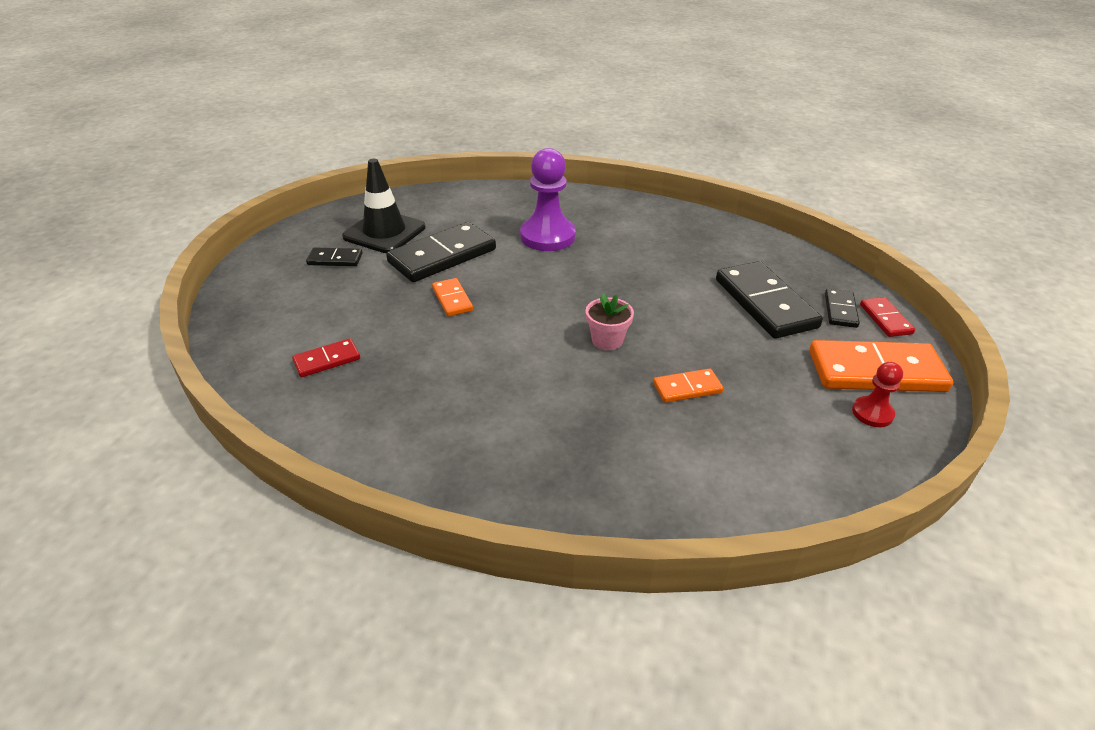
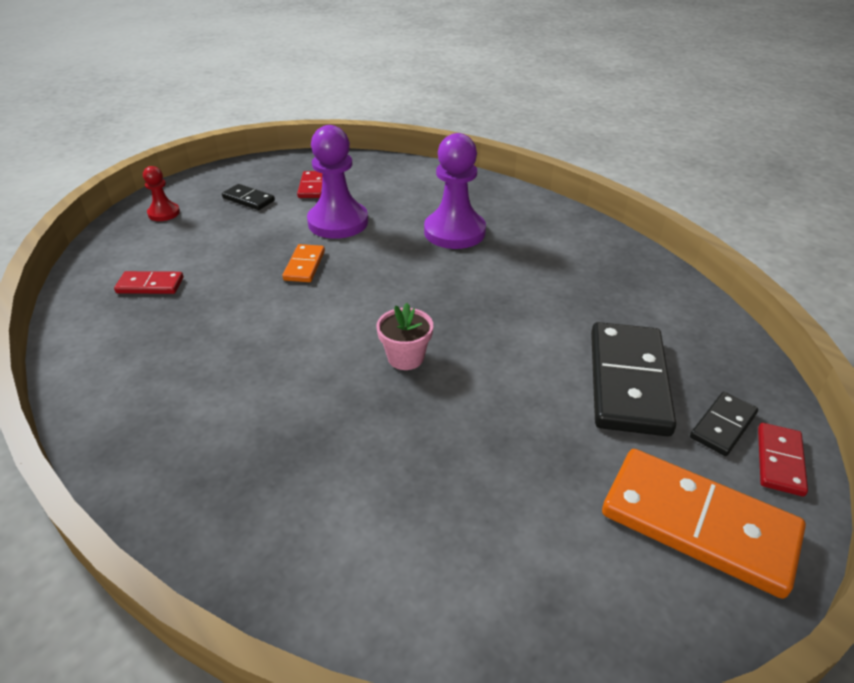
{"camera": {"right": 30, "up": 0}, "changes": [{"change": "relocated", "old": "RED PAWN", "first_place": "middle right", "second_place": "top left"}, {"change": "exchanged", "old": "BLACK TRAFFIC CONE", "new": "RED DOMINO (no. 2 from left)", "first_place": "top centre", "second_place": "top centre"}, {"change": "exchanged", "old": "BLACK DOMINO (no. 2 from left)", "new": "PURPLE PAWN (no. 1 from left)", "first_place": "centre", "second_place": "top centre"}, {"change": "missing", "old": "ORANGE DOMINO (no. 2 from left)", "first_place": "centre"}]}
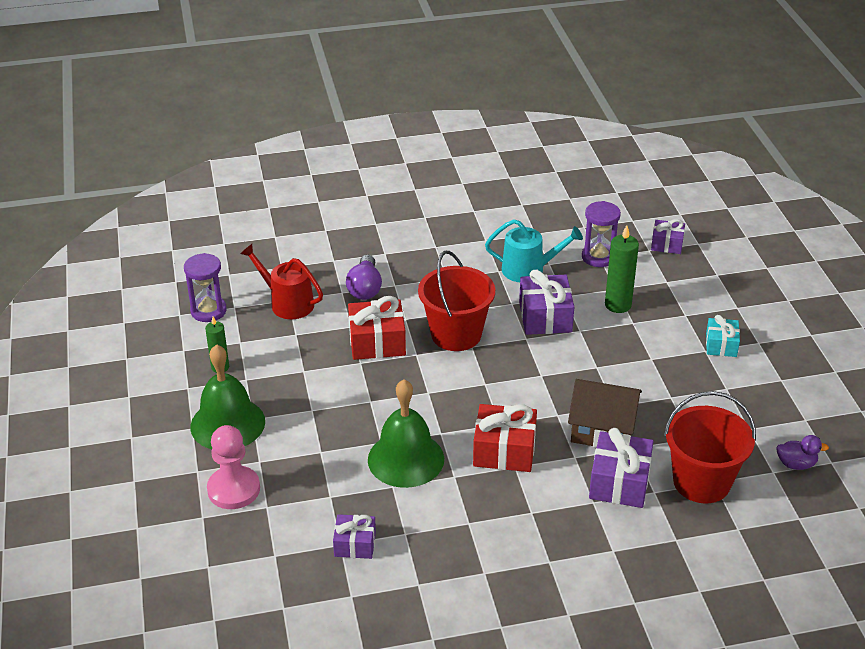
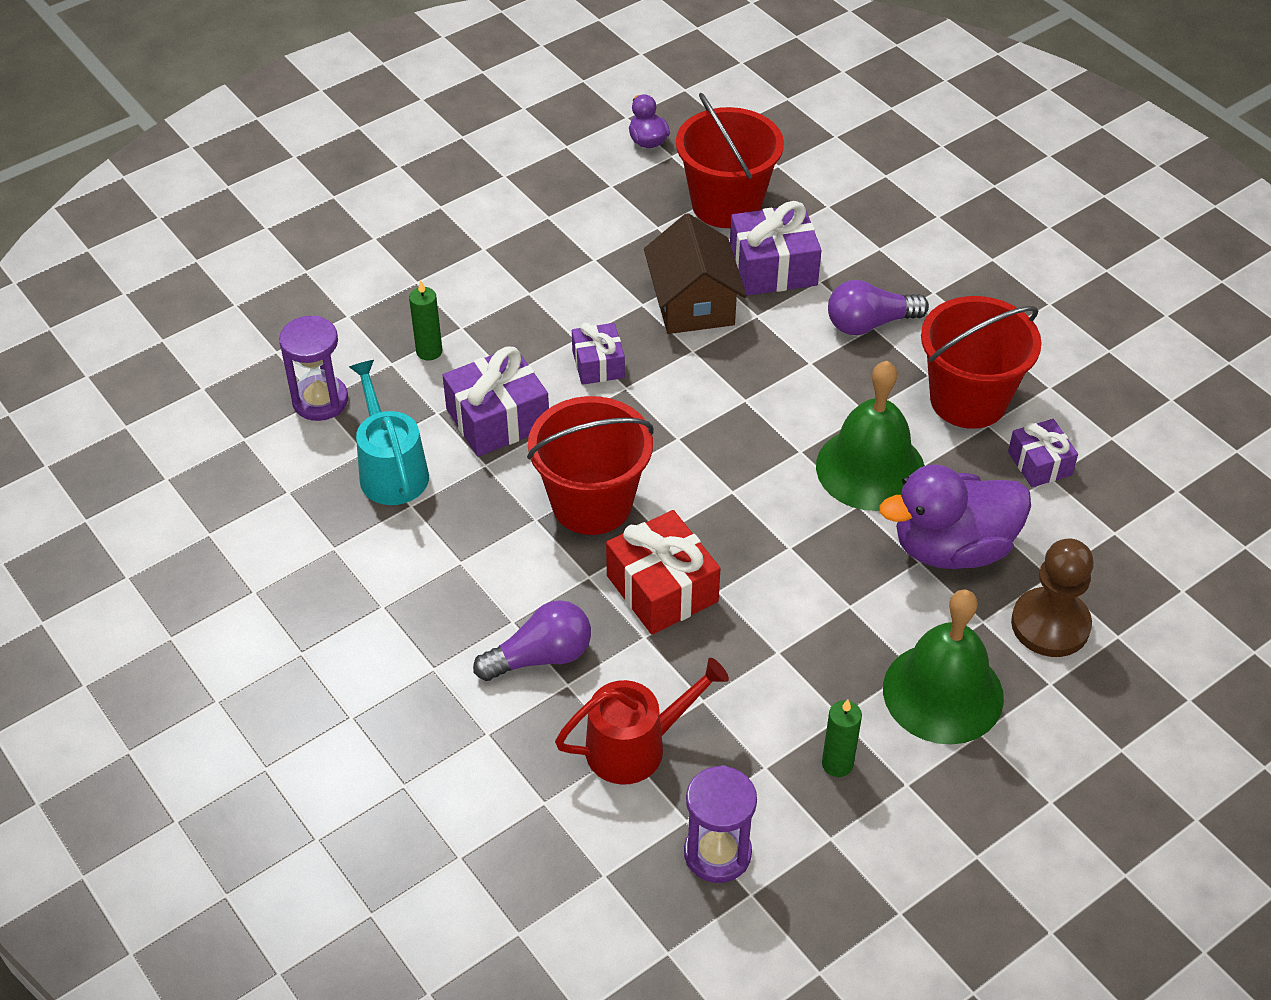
{"camera": {"right": -115, "up": 10}, "changes": [{"change": "size", "old": "GREEN CANDLE (no. 2 from left in the first image)", "first_place": "middle right", "second_place": "top centre", "factor": 0.64}, {"change": "spun", "old": "RED WATERING CAN", "first_place": "middle left", "second_place": "bottom centre", "degrees": -120}, {"change": "relocated", "old": "PURPLE GIFT (no. 4 from left in the first image)", "new": "PURPLE GIFT (no. 2 from left)", "first_place": "middle right", "second_place": "centre"}, {"change": "appeared", "new": "PURPLE LIGHT BULB (no. 2 from left)", "second_place": "top right"}, {"change": "appeared", "new": "PURPLE DUCK (no. 2 from left)", "second_place": "middle right"}, {"change": "appeared", "new": "RED BUCKET (no. 3 from left)", "second_place": "middle right"}, {"change": "colour", "old": "PINK PAWN", "new": "BROWN PAWN", "first_place": "bottom left", "second_place": "middle right"}, {"change": "missing", "old": "RED GIFT (no. 2 from left)", "first_place": "bottom centre"}, {"change": "missing", "old": "TURQUOISE GIFT", "first_place": "middle right"}]}
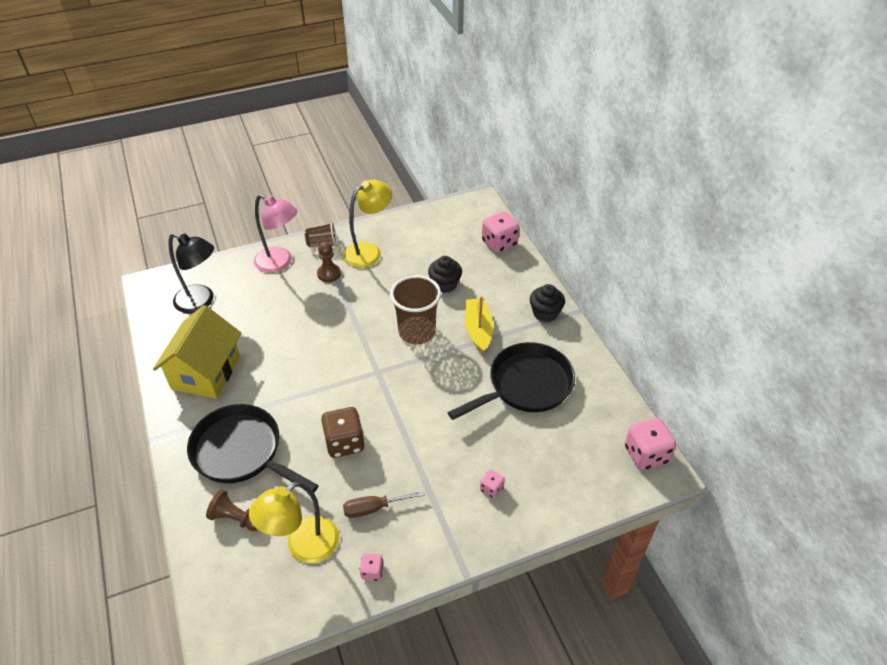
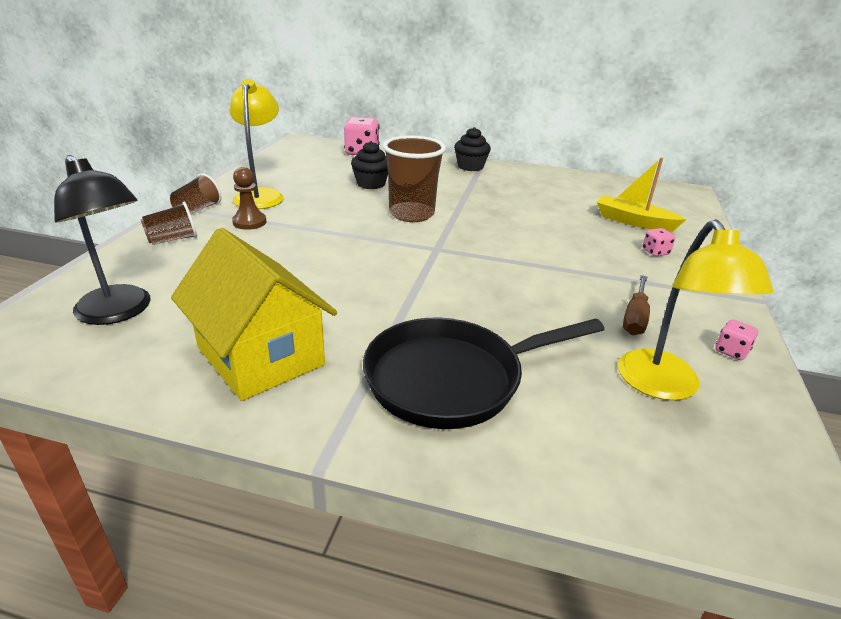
{"camera": {"right": -55, "up": -15}, "changes": [{"change": "spun", "old": "BLACK LAMP", "first_place": "middle left", "second_place": "middle left", "degrees": 75}, {"change": "exchanged", "old": "PINK LAMP", "new": "BROWN CUP (no. 1 from left)", "first_place": "middle left", "second_place": "middle left"}, {"change": "relocated", "old": "YELLOW BOAT", "first_place": "centre", "second_place": "top right"}, {"change": "missing", "old": "BROWN PAWN (no. 1 from left)", "first_place": "bottom left"}, {"change": "missing", "old": "BROWN DICE", "first_place": "centre"}, {"change": "missing", "old": "BLACK PAN (no. 2 from left)", "first_place": "centre"}, {"change": "missing", "old": "PINK DICE (no. 4 from left)", "first_place": "bottom right"}]}
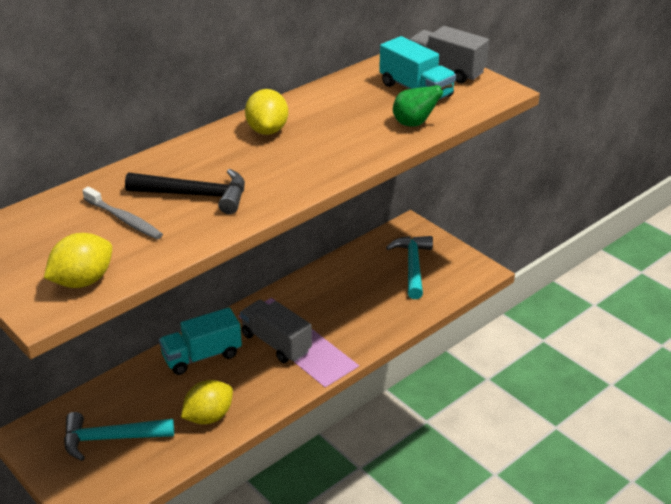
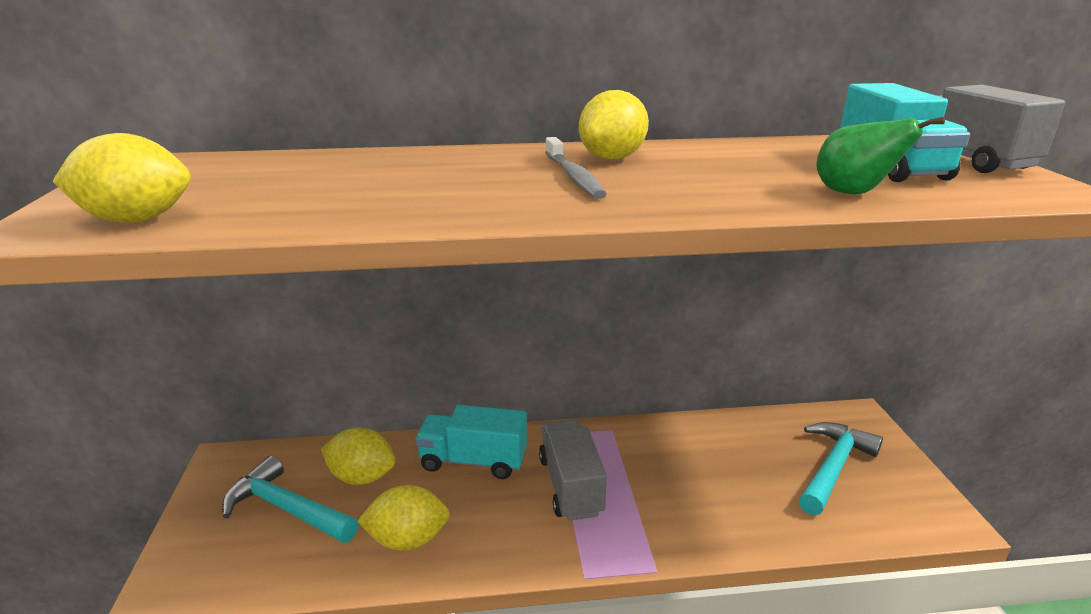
{"camera": {"right": 35, "up": -10}, "changes": [{"change": "appeared", "new": "YELLOW LEMON (no. 2 from left)", "second_place": "bottom left"}, {"change": "relocated", "old": "GREY TOOTHBRUSH", "first_place": "middle left", "second_place": "top centre"}, {"change": "missing", "old": "BLACK HAMMER", "first_place": "middle left"}]}
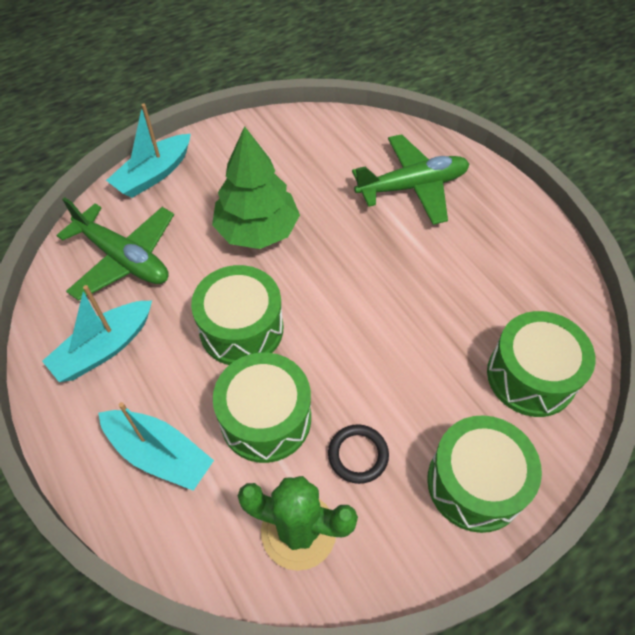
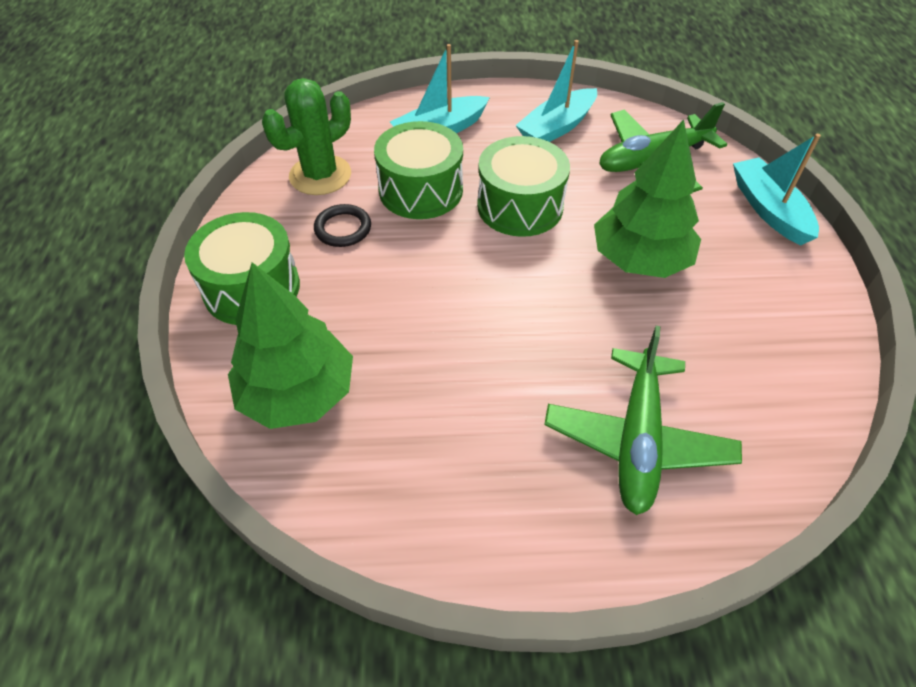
{"camera": {"right": 120, "up": -5}, "changes": [{"change": "exchanged", "old": "GREEN DRUM (no. 4 from left)", "new": "GREEN TREE (no. 1 from left)", "first_place": "middle right", "second_place": "middle left"}, {"change": "spun", "old": "TURQUOISE BOAT (no. 1 from left in the first image)", "first_place": "middle left", "second_place": "top centre", "degrees": -120}]}
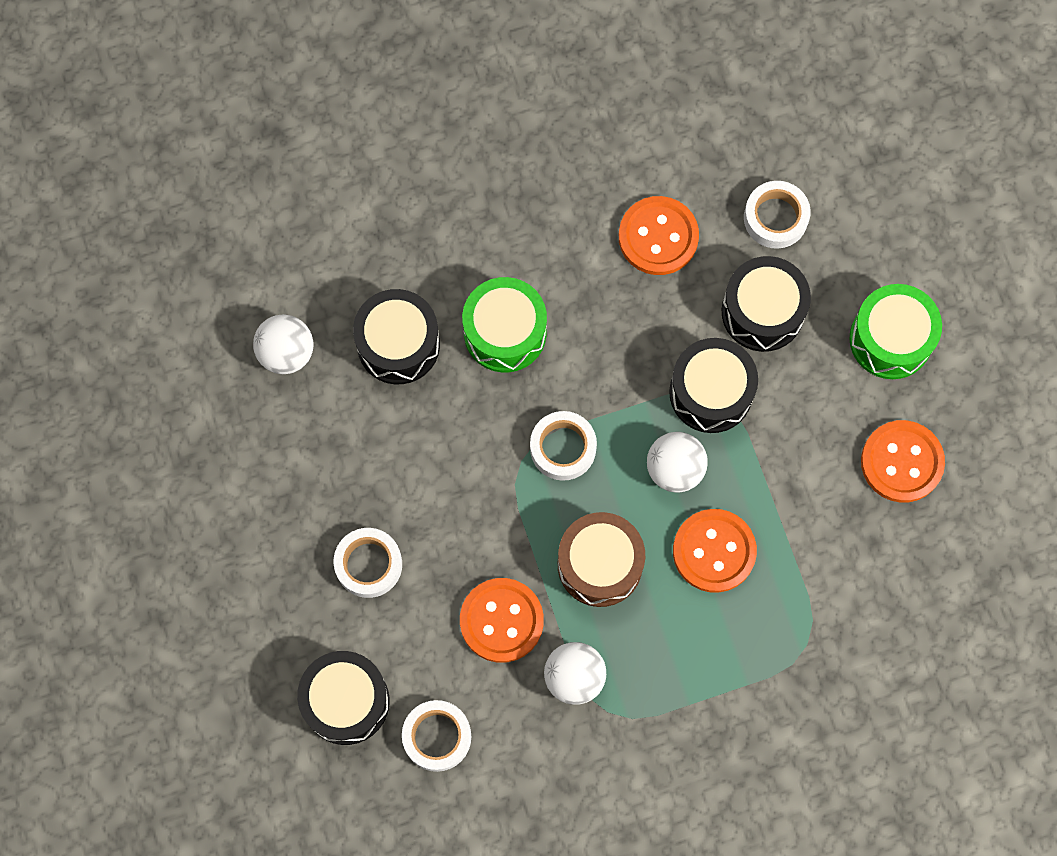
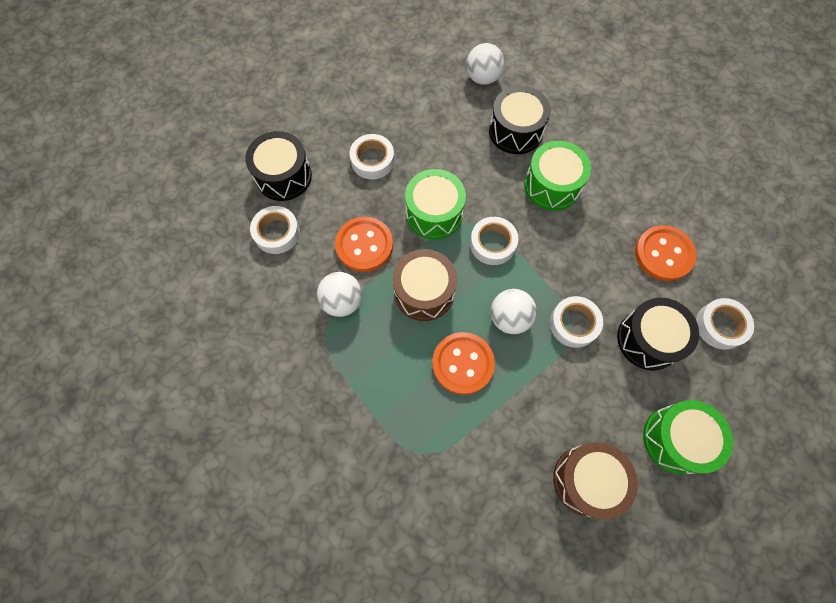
{"camera": {"right": 70, "up": -5}, "changes": [{"change": "appeared", "new": "GREEN DRUM (no. 1 from left)", "second_place": "centre"}, {"change": "exchanged", "old": "BLACK DRUM (no. 3 from left)", "new": "WHITE TAPE (no. 4 from left)", "first_place": "middle right", "second_place": "middle right"}, {"change": "exchanged", "old": "ORANGE BUTTON (no. 4 from left)", "new": "BROWN DRUM (no. 2 from left)", "first_place": "middle right", "second_place": "bottom right"}]}
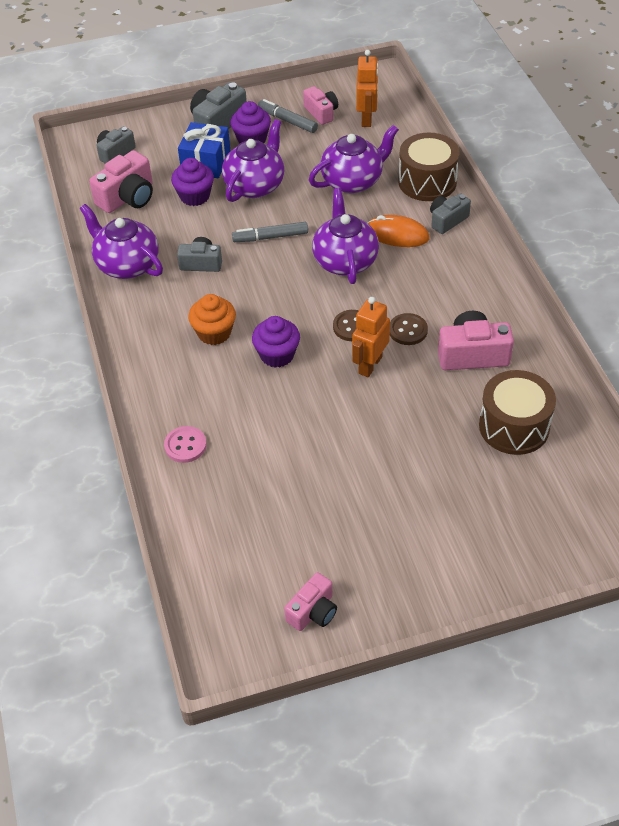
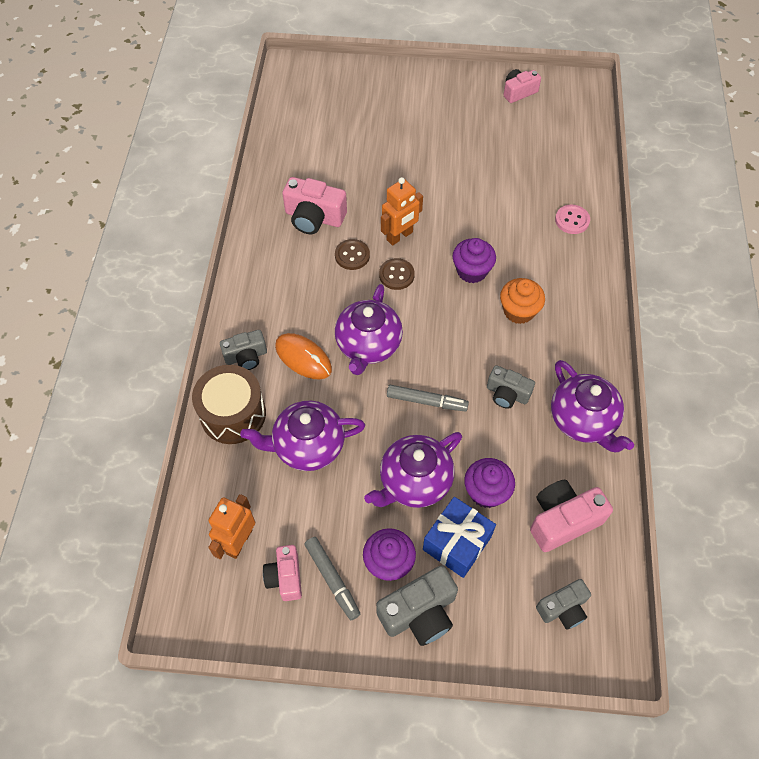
{"camera": {"right": -160, "up": 10}, "changes": [{"change": "missing", "old": "BROWN DRUM (no. 2 from left)", "first_place": "middle right"}]}
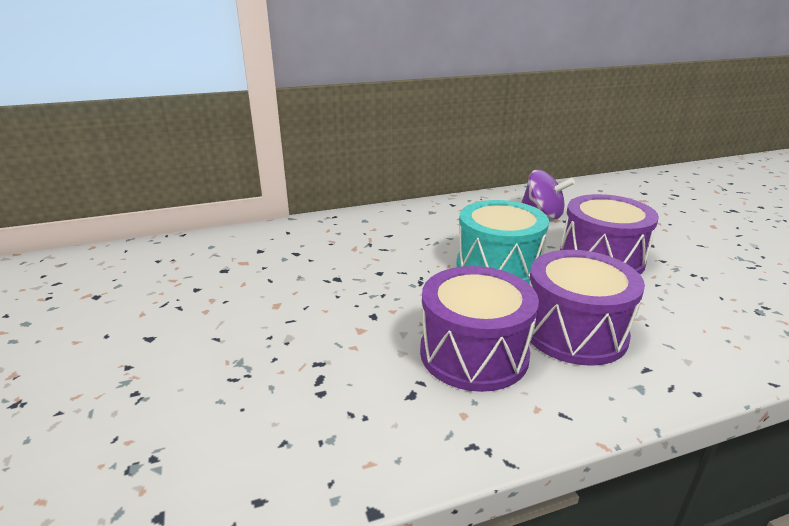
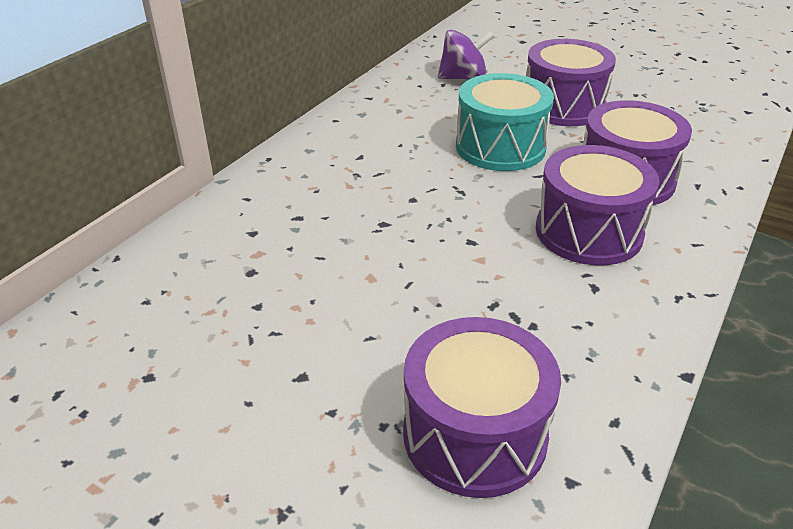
{"camera": {"right": -40, "up": 10}, "changes": [{"change": "appeared", "new": "PURPLE DRUM (no. 1 from left)", "second_place": "bottom centre"}]}
